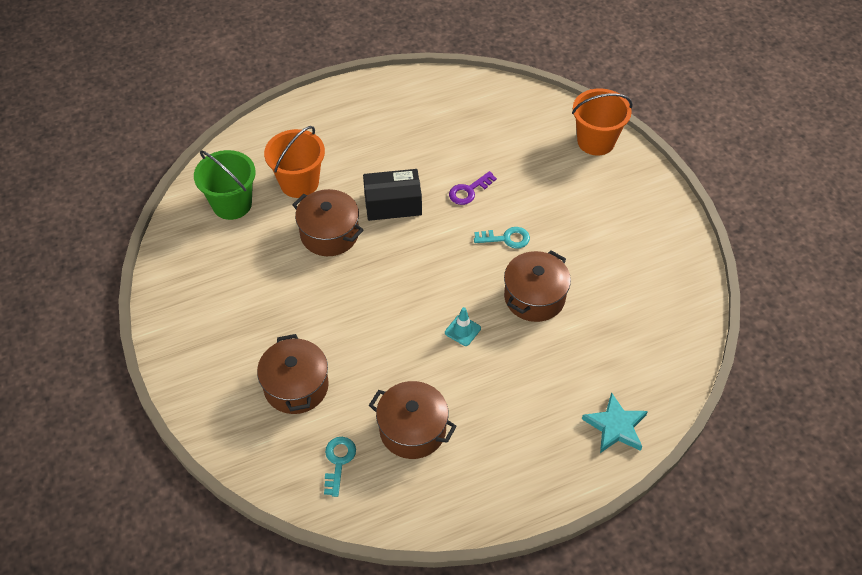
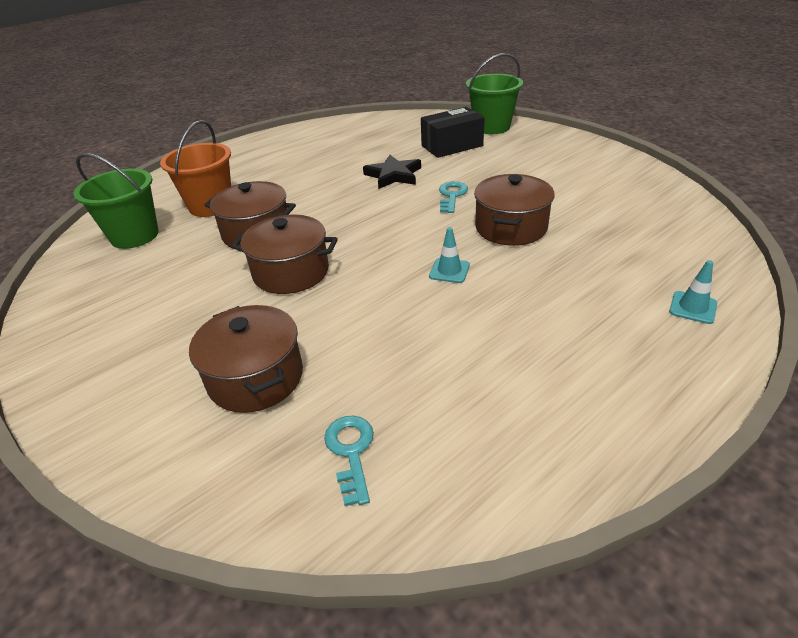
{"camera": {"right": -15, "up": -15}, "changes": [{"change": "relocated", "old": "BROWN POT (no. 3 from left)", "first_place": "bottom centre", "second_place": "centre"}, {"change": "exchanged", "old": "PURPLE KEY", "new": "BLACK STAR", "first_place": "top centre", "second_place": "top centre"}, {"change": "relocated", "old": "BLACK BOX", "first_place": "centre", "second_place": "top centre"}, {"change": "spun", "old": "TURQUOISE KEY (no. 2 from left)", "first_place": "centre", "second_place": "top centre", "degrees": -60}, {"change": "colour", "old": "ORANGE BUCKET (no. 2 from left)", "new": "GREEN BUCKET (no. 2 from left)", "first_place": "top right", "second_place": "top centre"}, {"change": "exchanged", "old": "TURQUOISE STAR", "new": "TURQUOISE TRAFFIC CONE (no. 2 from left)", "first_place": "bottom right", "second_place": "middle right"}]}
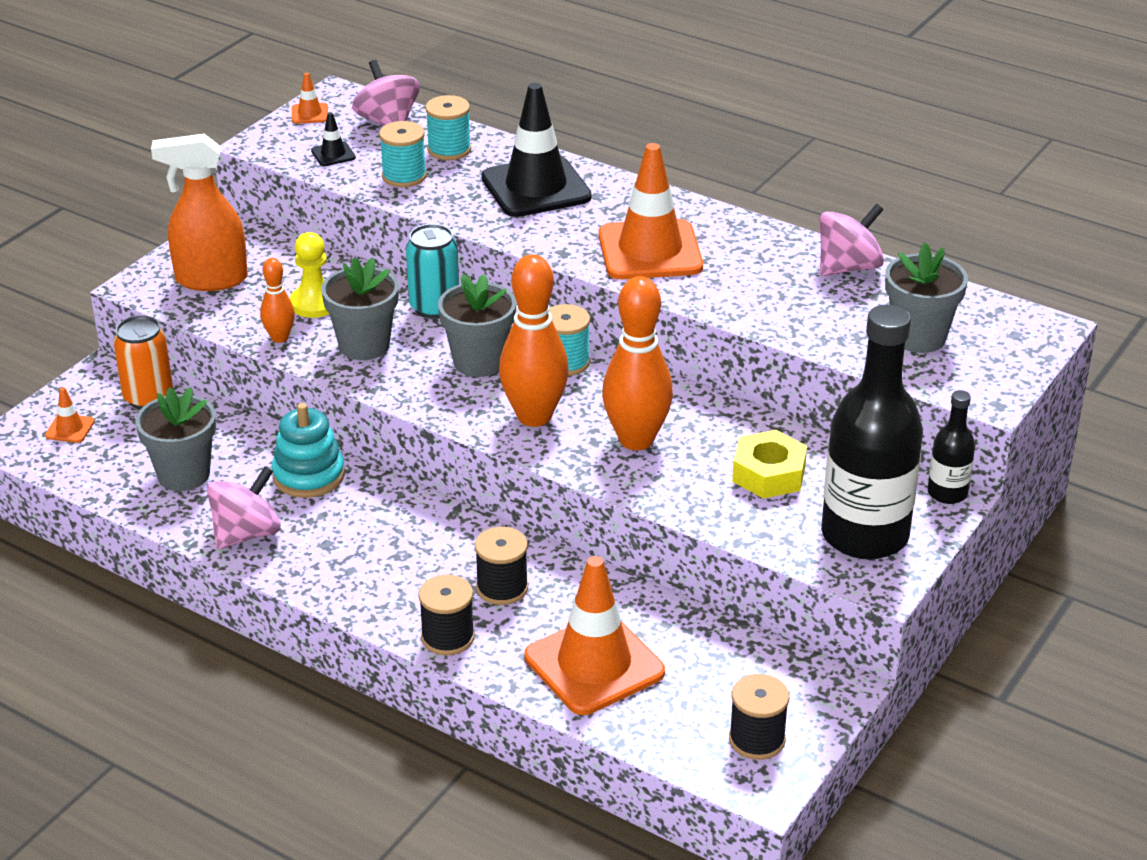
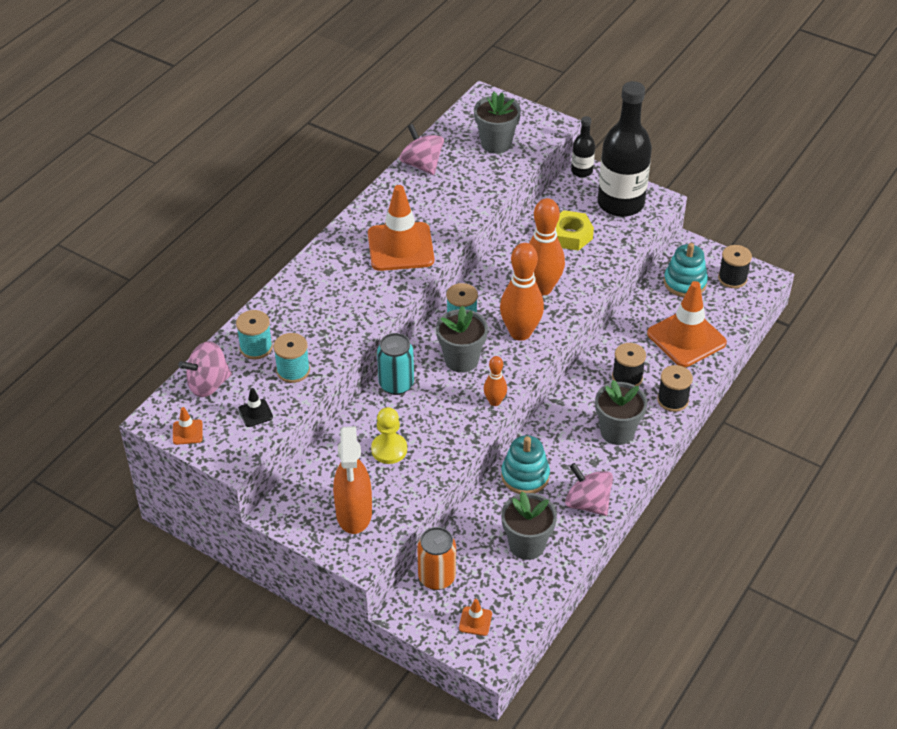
{"camera": {"right": -90, "up": 10}, "changes": [{"change": "relocated", "old": "ORANGE BOWLING PIN (no. 1 from left)", "first_place": "middle left", "second_place": "centre"}, {"change": "relocated", "old": "GREY FLOWER POT (no. 2 from left in the first image)", "new": "GREY FLOWER POT (no. 4 from left)", "first_place": "middle left", "second_place": "middle right"}, {"change": "appeared", "new": "TURQUOISE STACKING TOY (no. 2 from left)", "second_place": "middle right"}, {"change": "missing", "old": "BLACK TRAFFIC CONE (no. 2 from left)", "first_place": "top centre"}]}
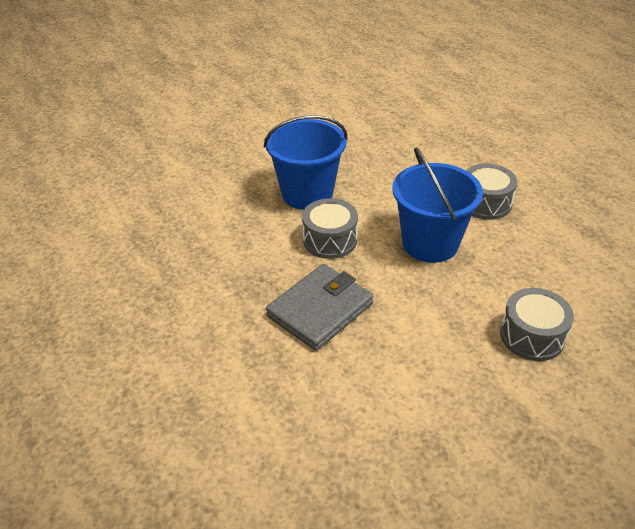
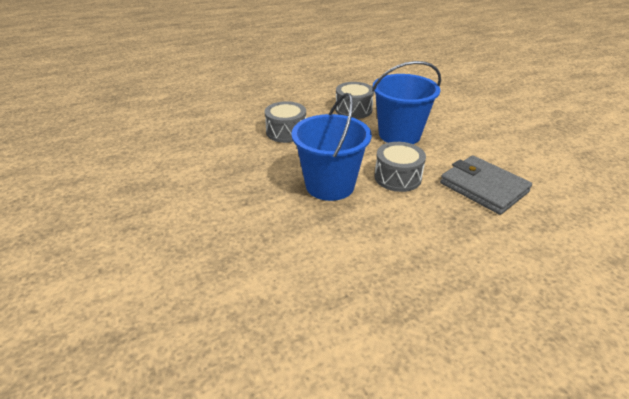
{"camera": {"right": -85, "up": -5}, "changes": [{"change": "relocated", "old": "GREY DRUM (no. 3 from left in the first image)", "new": "GREY DRUM (no. 1 from left)", "first_place": "middle right", "second_place": "top centre"}]}
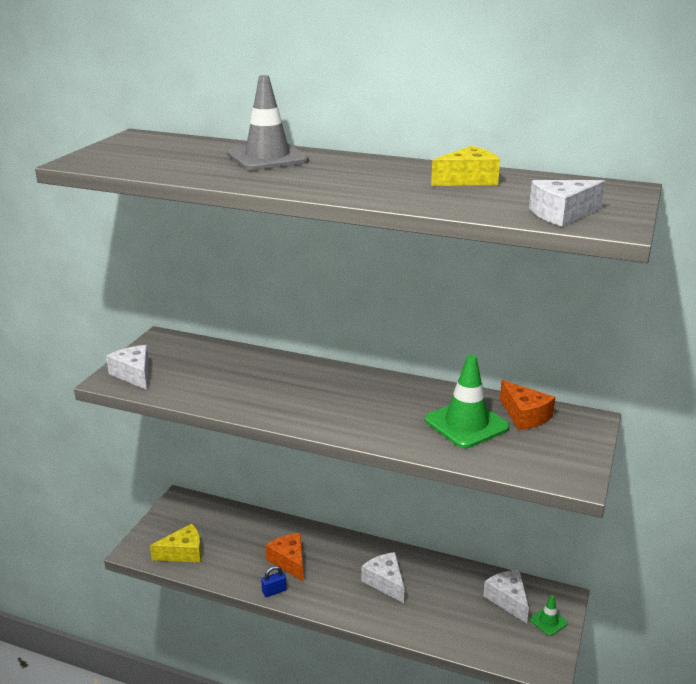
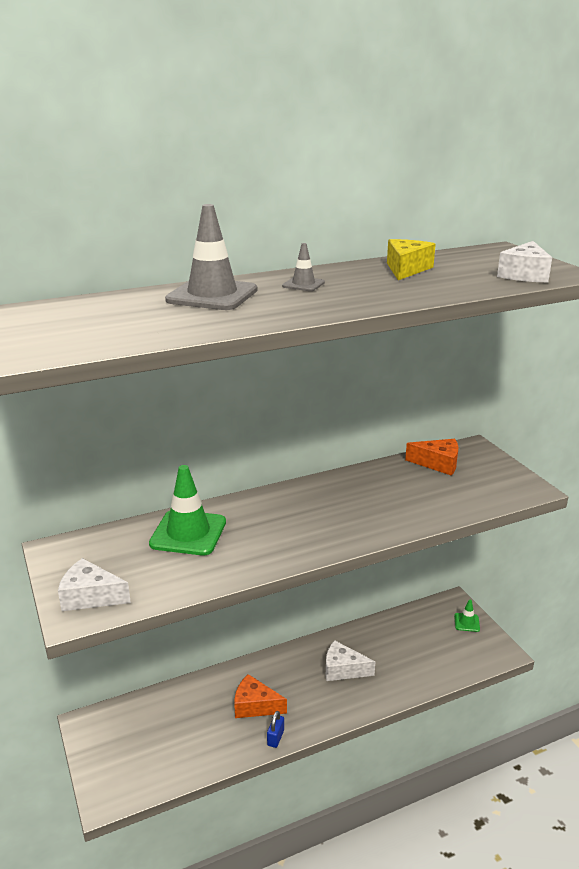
{"camera": {"right": -45, "up": 0}, "changes": [{"change": "relocated", "old": "GREEN TRAFFIC CONE (no. 1 from left)", "first_place": "middle right", "second_place": "middle left"}, {"change": "appeared", "new": "GREY TRAFFIC CONE (no. 2 from left)", "second_place": "top centre"}, {"change": "missing", "old": "YELLOW CHEESE (no. 1 from left)", "first_place": "bottom left"}, {"change": "missing", "old": "WHITE CHEESE (no. 3 from left)", "first_place": "bottom right"}]}
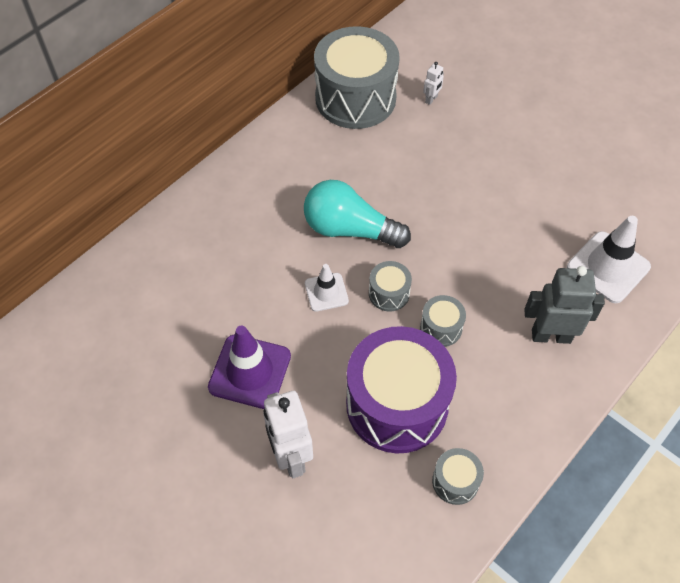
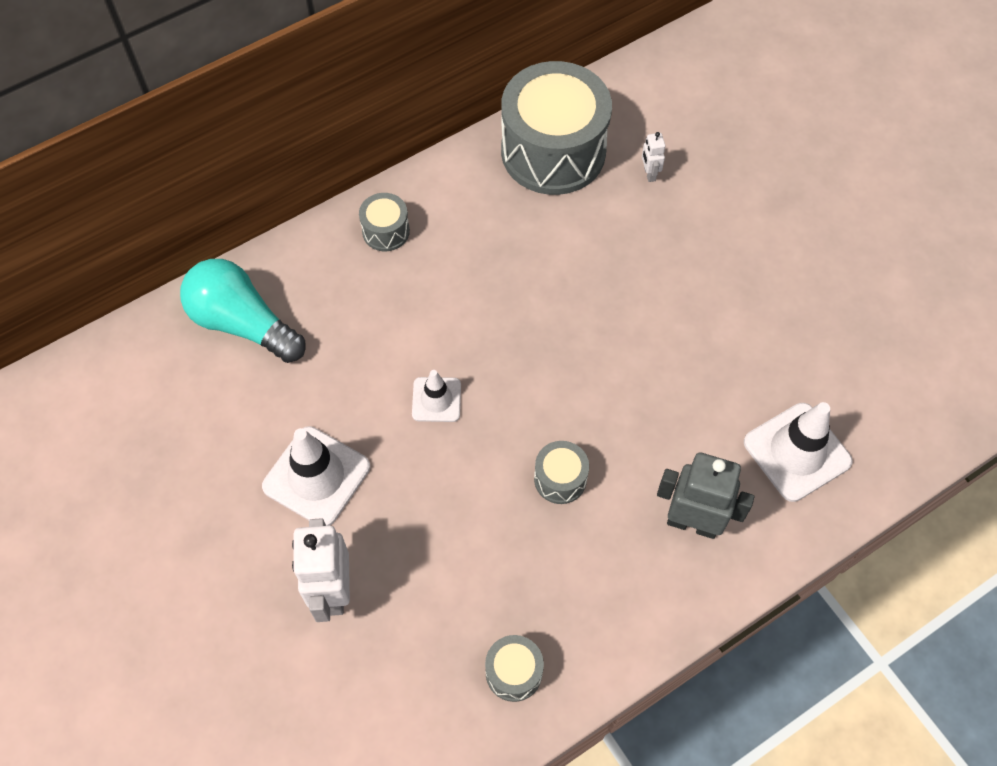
{"camera": {"right": 15, "up": 5}, "changes": [{"change": "relocated", "old": "TURQUOISE LIGHT BULB", "first_place": "centre", "second_place": "middle left"}, {"change": "colour", "old": "PURPLE TRAFFIC CONE", "new": "WHITE TRAFFIC CONE (no. 1 from left)", "first_place": "centre", "second_place": "middle left"}, {"change": "relocated", "old": "GREY DRUM (no. 2 from left in the first image)", "new": "GREY DRUM (no. 1 from left)", "first_place": "centre", "second_place": "top centre"}, {"change": "spun", "old": "WHITE ROBOT (no. 2 from left)", "first_place": "top centre", "second_place": "top centre", "degrees": 120}, {"change": "missing", "old": "PURPLE DRUM", "first_place": "bottom centre"}]}
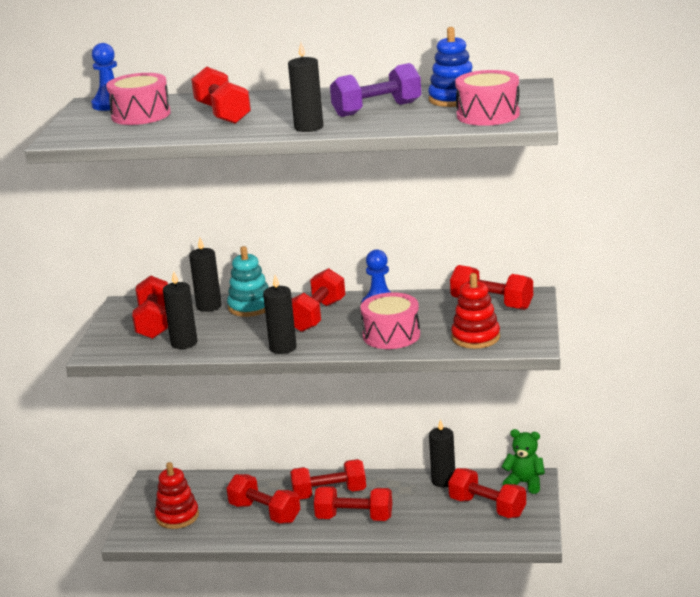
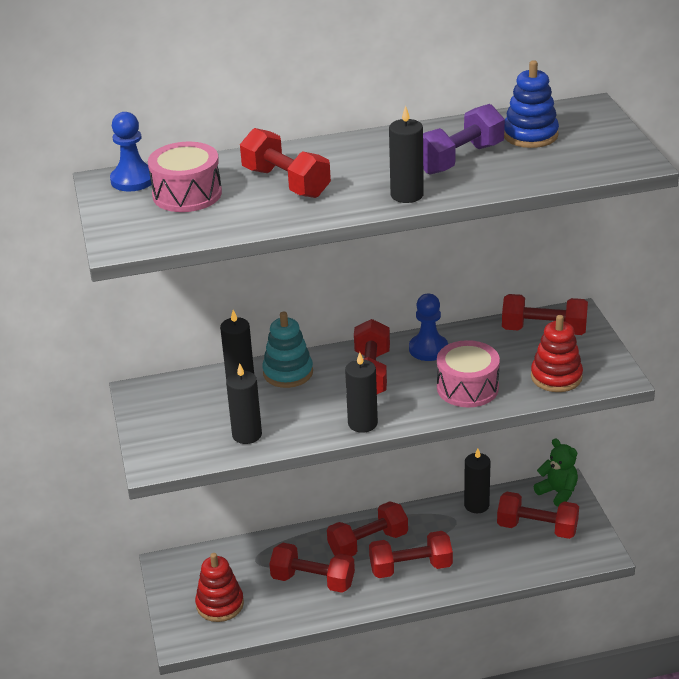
{"camera": {"right": -20, "up": 10}, "changes": [{"change": "spun", "old": "GREEN TEDDY BEAR", "first_place": "bottom right", "second_place": "bottom right", "degrees": 45}, {"change": "missing", "old": "RED DUMBBELL (no. 1 from left)", "first_place": "middle left"}, {"change": "missing", "old": "PINK DRUM (no. 3 from left)", "first_place": "top right"}]}
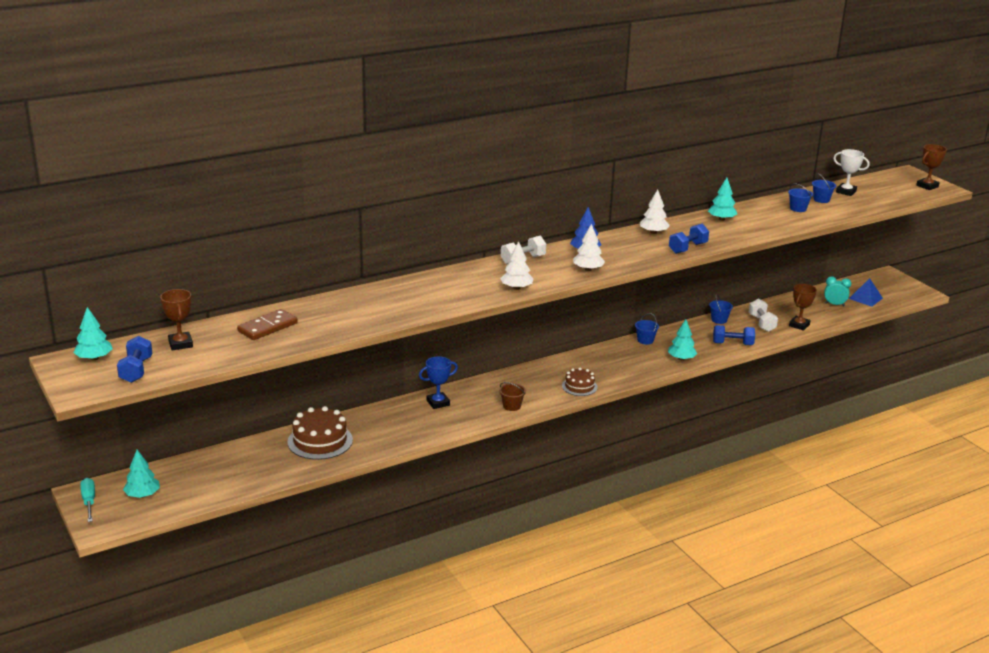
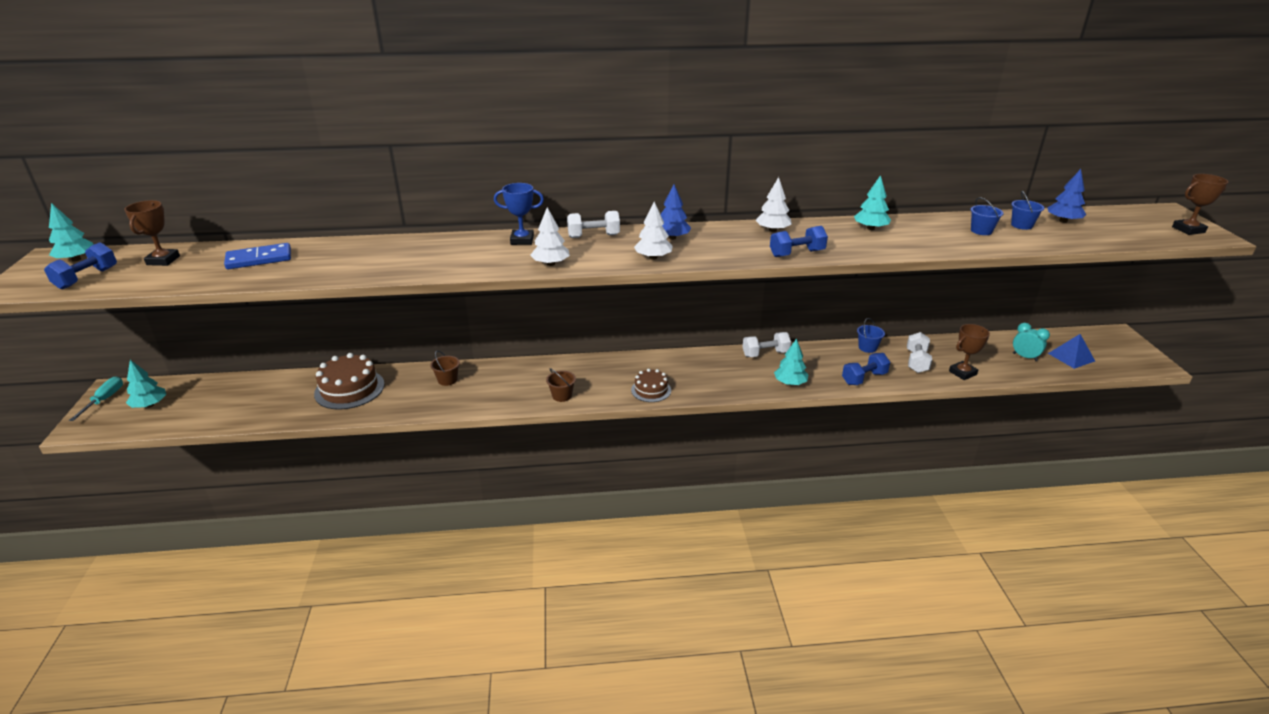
{"camera": {"right": 25, "up": 5}, "changes": [{"change": "colour", "old": "BROWN DOMINO", "new": "BLUE DOMINO", "first_place": "middle left", "second_place": "middle left"}, {"change": "appeared", "new": "BROWN BUCKET (no. 1 from left)", "second_place": "centre"}, {"change": "relocated", "old": "BLUE TROPHY", "first_place": "centre", "second_place": "top centre"}, {"change": "exchanged", "old": "BLUE BUCKET (no. 1 from left)", "new": "WHITE DUMBBELL (no. 2 from left)", "first_place": "centre", "second_place": "centre"}, {"change": "spun", "old": "BLUE DUMBBELL (no. 3 from left)", "first_place": "middle right", "second_place": "middle right", "degrees": -60}, {"change": "exchanged", "old": "WHITE TROPHY", "new": "BLUE TREE (no. 2 from left)", "first_place": "top right", "second_place": "top right"}]}
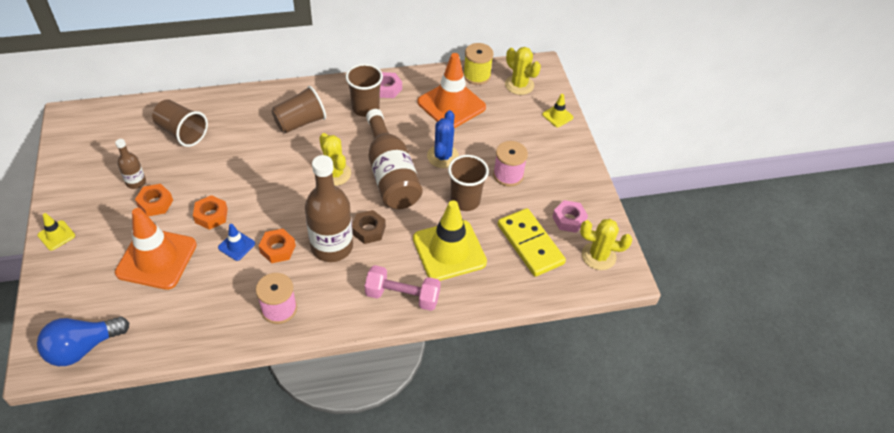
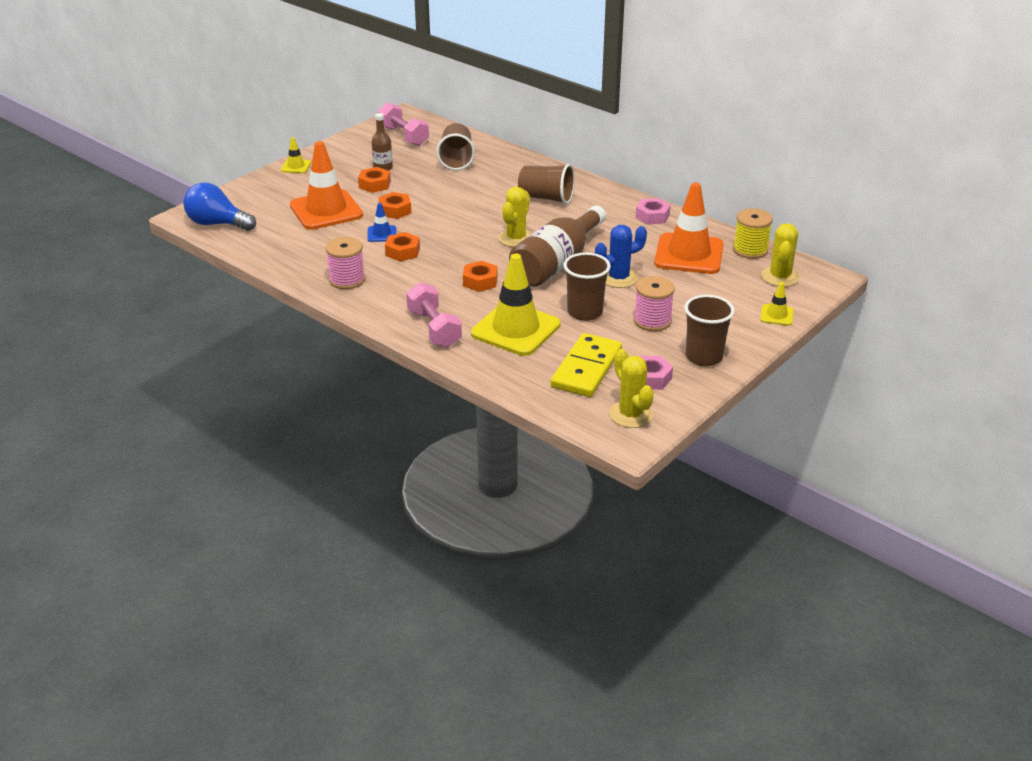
{"camera": {"right": 55, "up": -15}, "changes": [{"change": "appeared", "new": "PINK DUMBBELL (no. 1 from left)", "second_place": "top centre"}, {"change": "colour", "old": "BROWN NUT", "new": "ORANGE NUT (no. 4 from left)", "first_place": "centre", "second_place": "centre"}, {"change": "relocated", "old": "BROWN CUP (no. 3 from left in the first image)", "new": "BROWN CUP (no. 4 from left)", "first_place": "top centre", "second_place": "middle right"}, {"change": "missing", "old": "BROWN BOTTLE (no. 2 from left)", "first_place": "centre"}]}
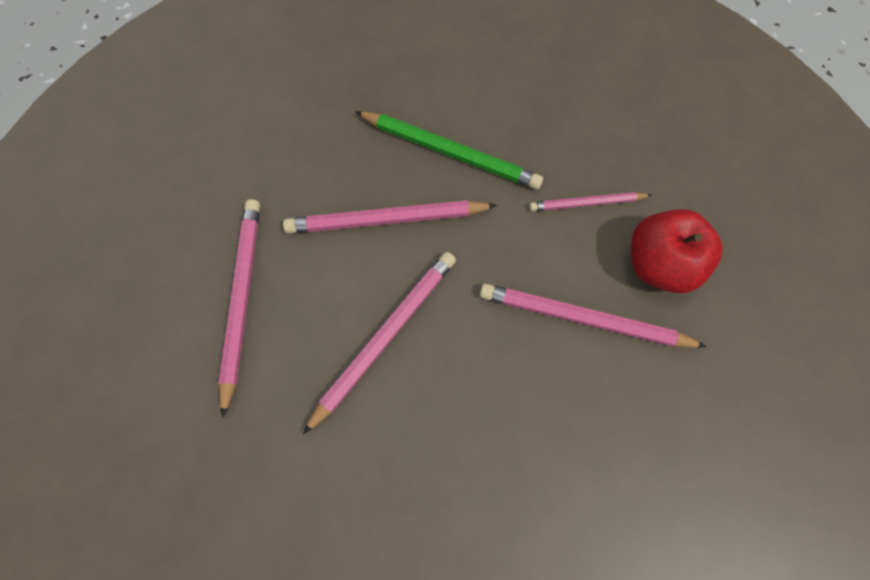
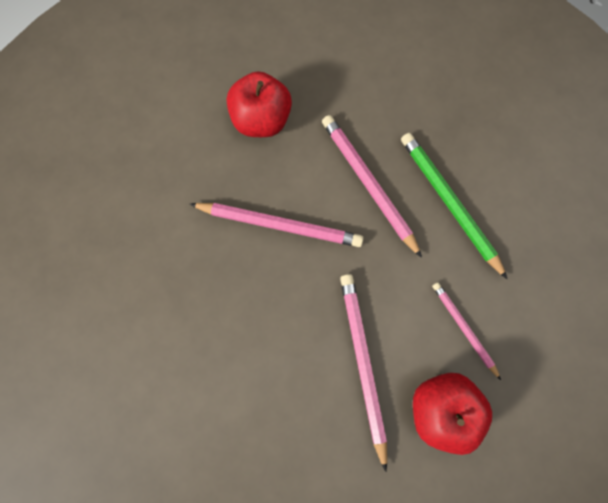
{"camera": {"right": 65, "up": 5}, "changes": [{"change": "exchanged", "old": "PINK PENCIL (no. 1 from left)", "new": "RED APPLE (no. 1 from left)", "first_place": "middle left", "second_place": "top centre"}, {"change": "spun", "old": "GREEN PENCIL", "first_place": "top centre", "second_place": "middle right", "degrees": 150}]}
